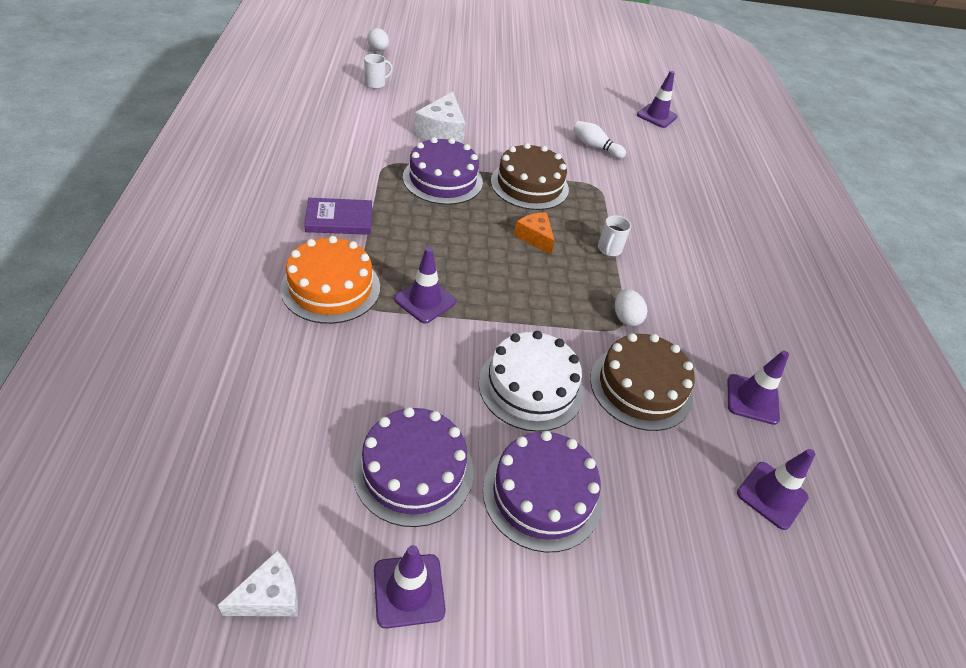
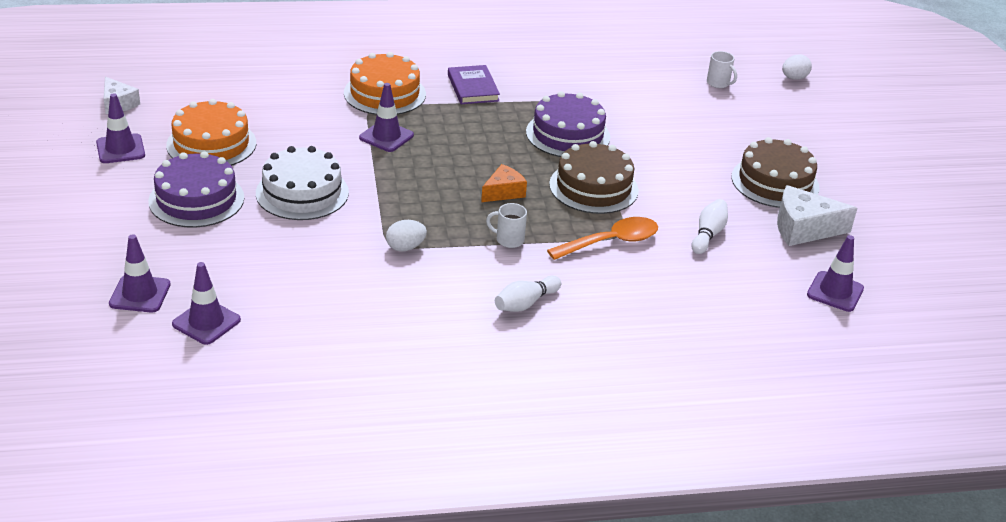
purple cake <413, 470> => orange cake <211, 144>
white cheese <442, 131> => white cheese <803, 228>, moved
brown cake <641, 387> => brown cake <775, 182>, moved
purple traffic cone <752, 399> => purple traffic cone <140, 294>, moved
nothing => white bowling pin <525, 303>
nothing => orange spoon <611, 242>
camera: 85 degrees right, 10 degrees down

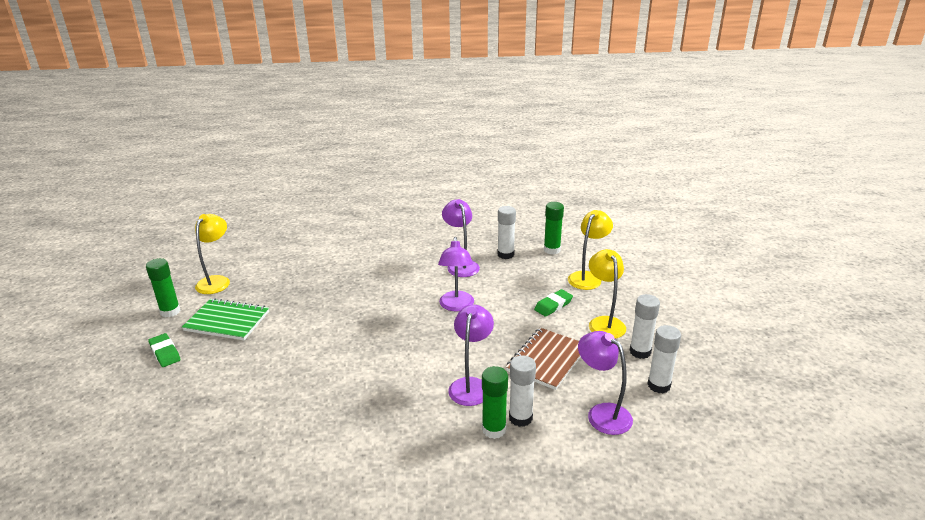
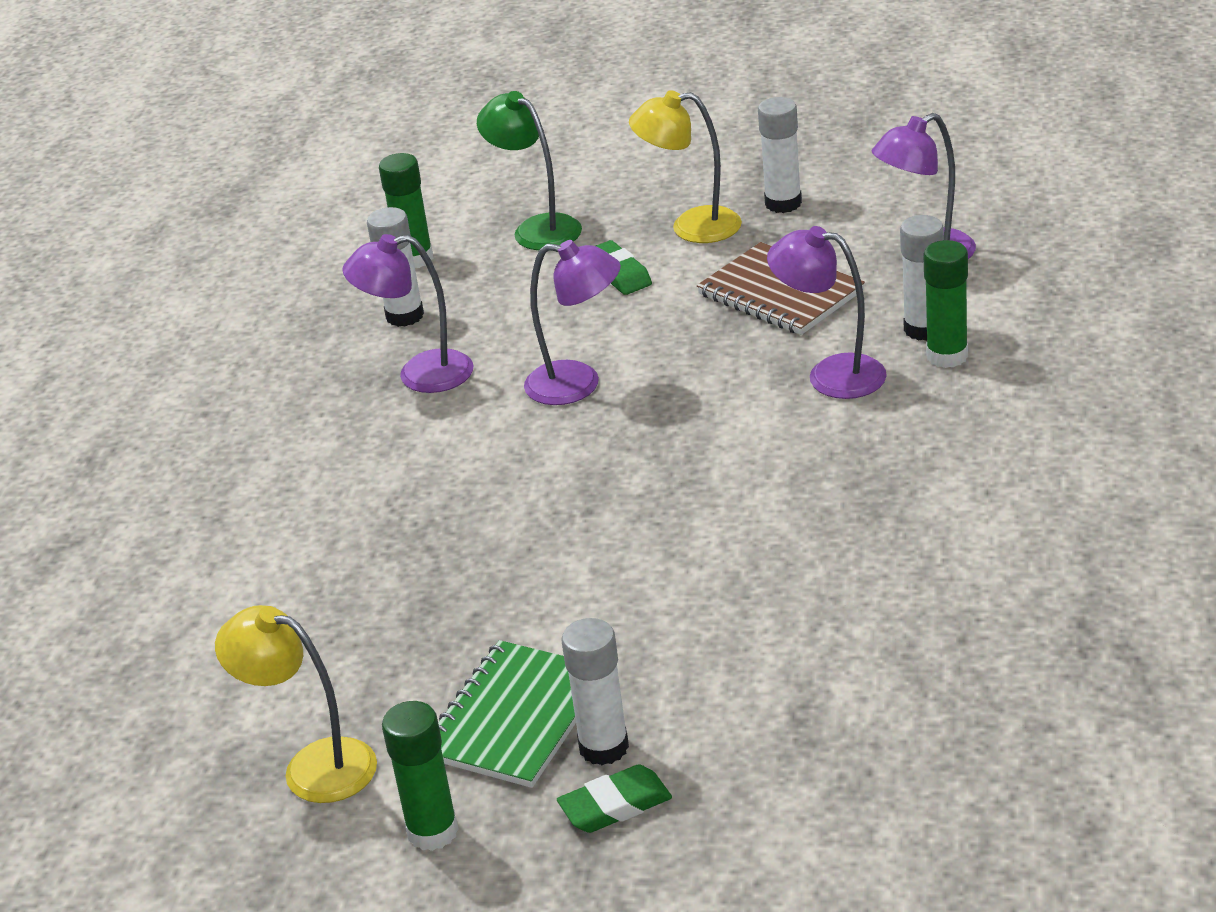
yellow lamp <587, 277> => green lamp <537, 228>
white glue stick <658, 385> => white glue stick <604, 747>, moved
camera: 75 degrees left, 5 degrees up

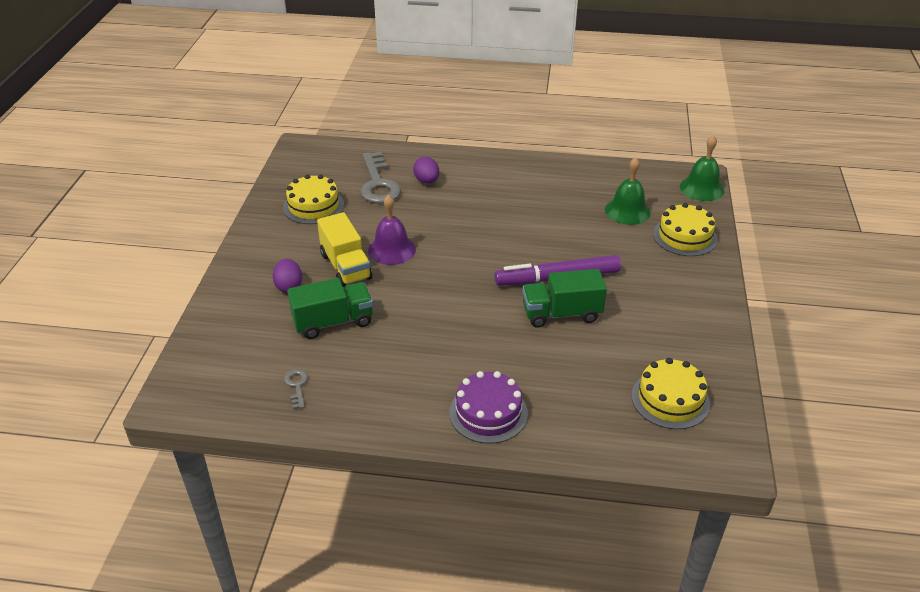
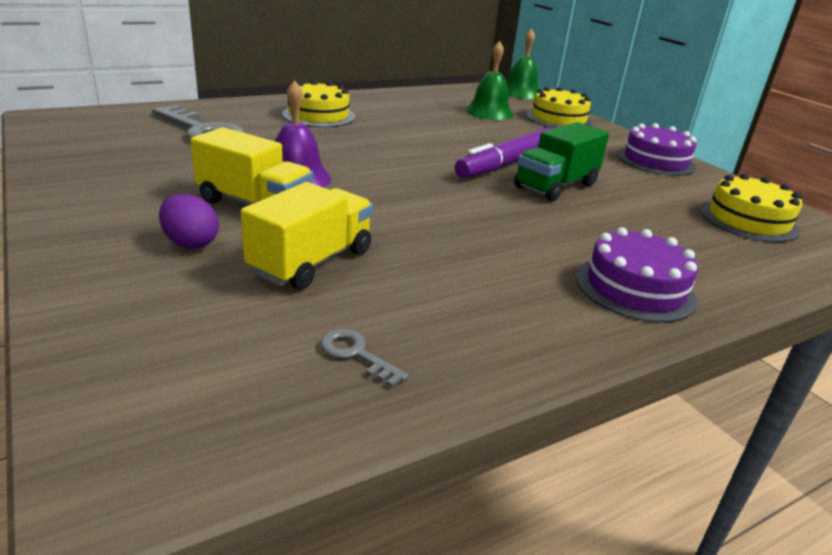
yellow cake <313, 206> => yellow cake <318, 115>, moved
green truck <333, 322> => yellow truck <311, 262>
purple egg <427, 181> => nothing
nothing => purple cake <655, 161>
camera: 40 degrees left, 10 degrees down

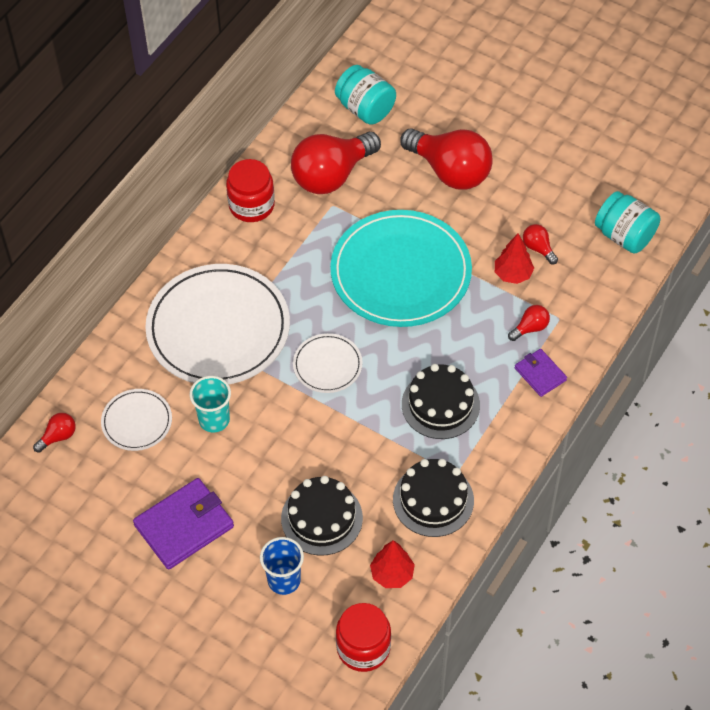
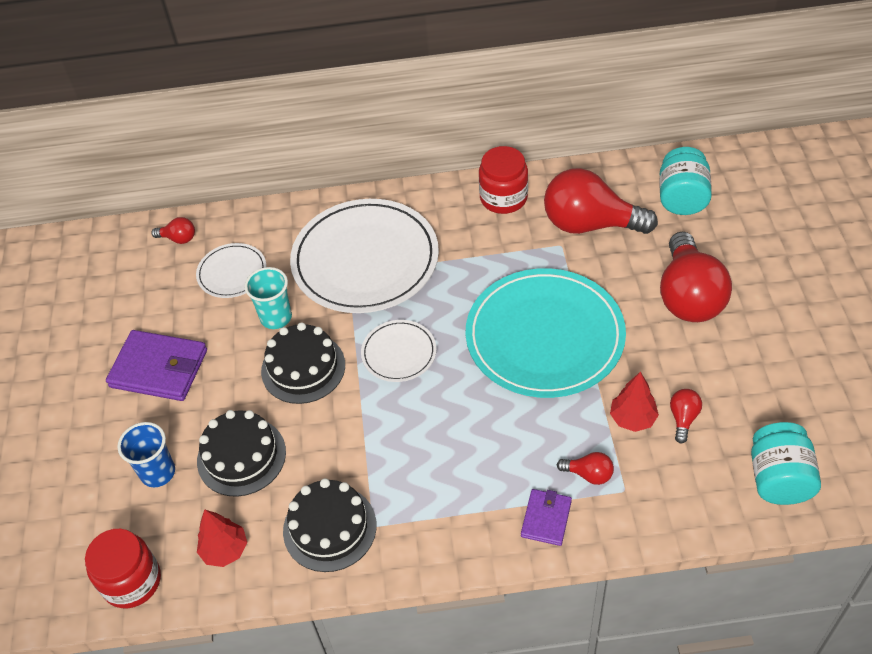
black cake <440, 404> => black cake <303, 368>, moved
camera: 55 degrees right, 5 degrees down

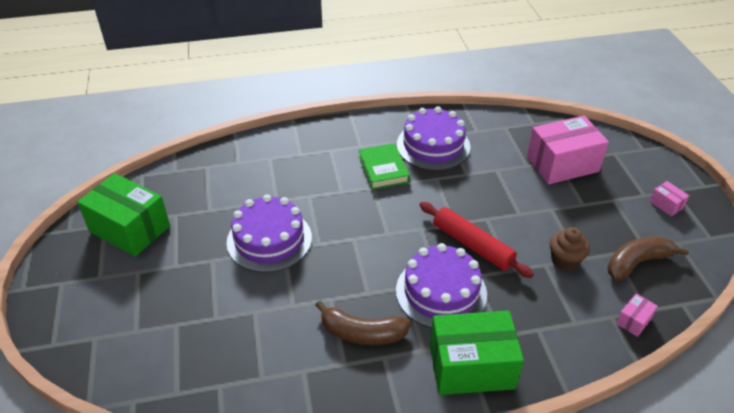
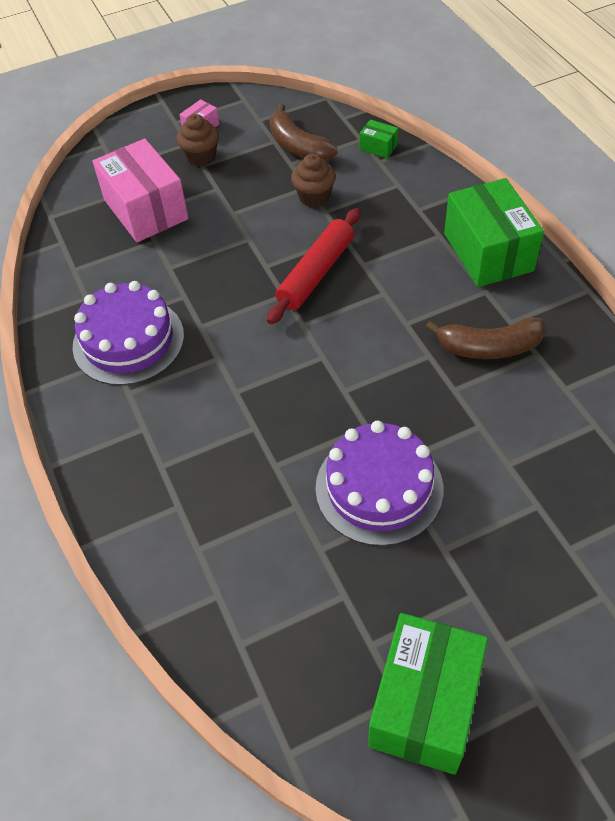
brown banana <362, 333> => brown banana <489, 347>, 90 degrees clockwise
green book <383, 169> => nothing
purple cake <441, 292> => nothing
pink box <633, 321> => green box <378, 147>
nothing => brown cupcake <201, 157>
camera: 100 degrees left, 10 degrees up

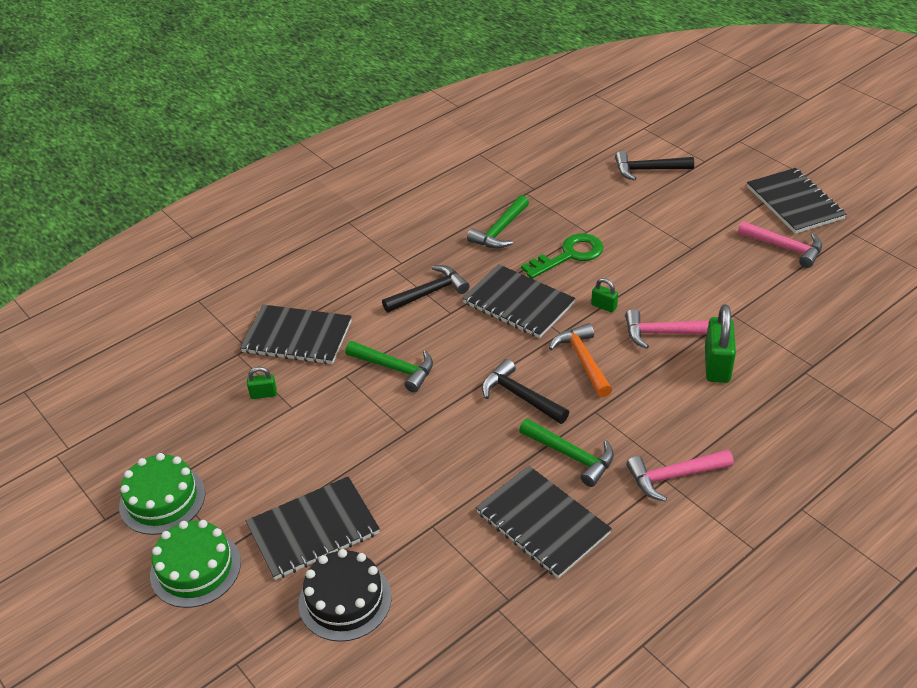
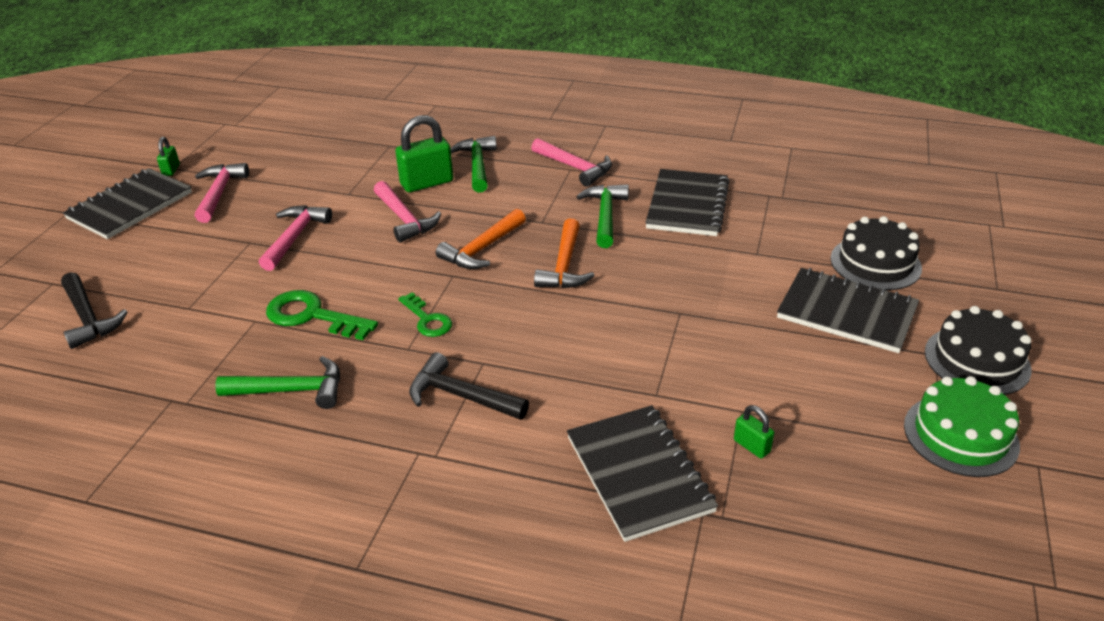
green cake <195, 568> => black cake <977, 360>
green hammer <395, 368> => green hammer <477, 165>, moved
black notebook <518, 303> => green key <427, 319>
black hammer <520, 396> => orange hammer <564, 266>
green padlock <604, 306> => green padlock <171, 170>, moved
nothing => pink hammer <295, 237>
camera: 125 degrees left, 5 degrees down

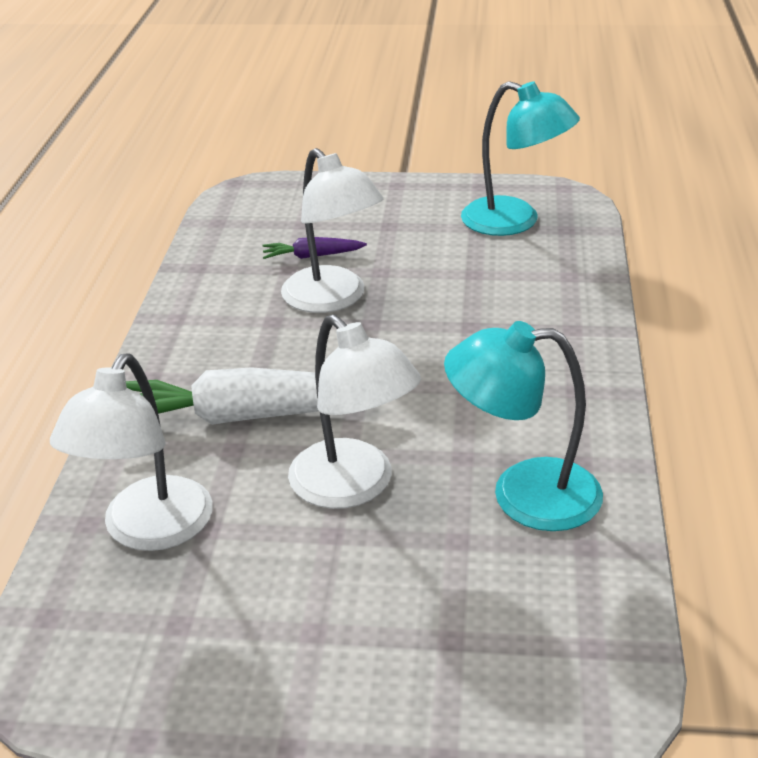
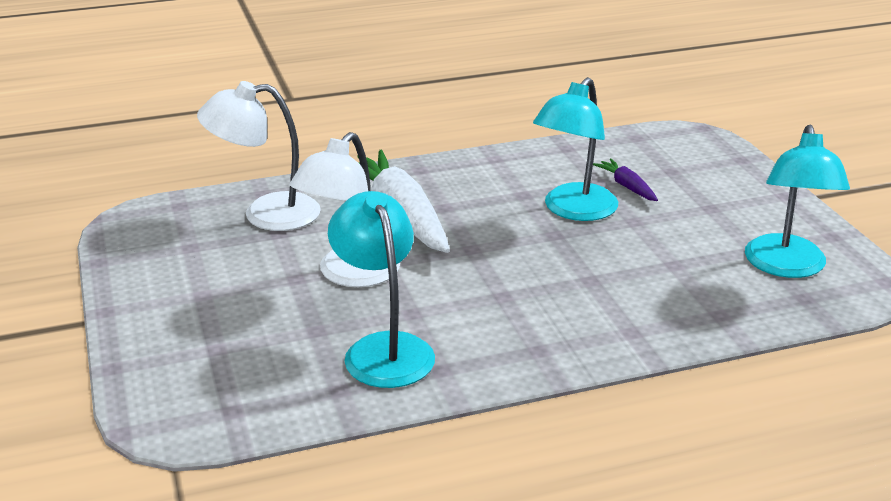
white lamp <333, 299> => turquoise lamp <573, 210>
camera: 65 degrees right, 5 degrees down

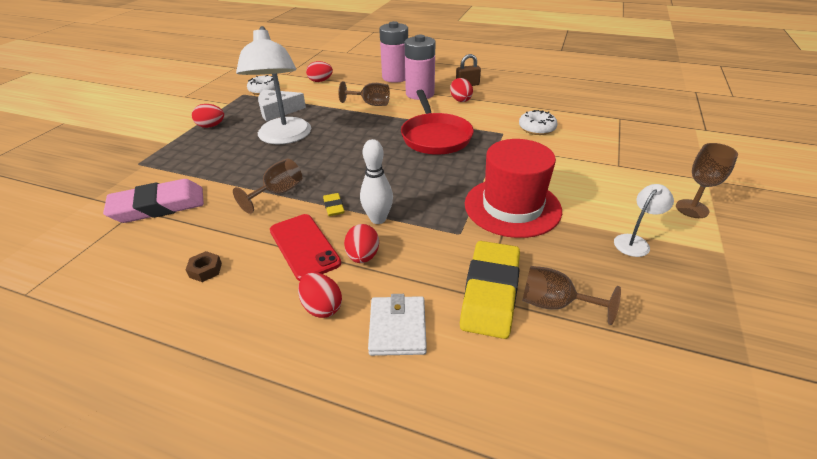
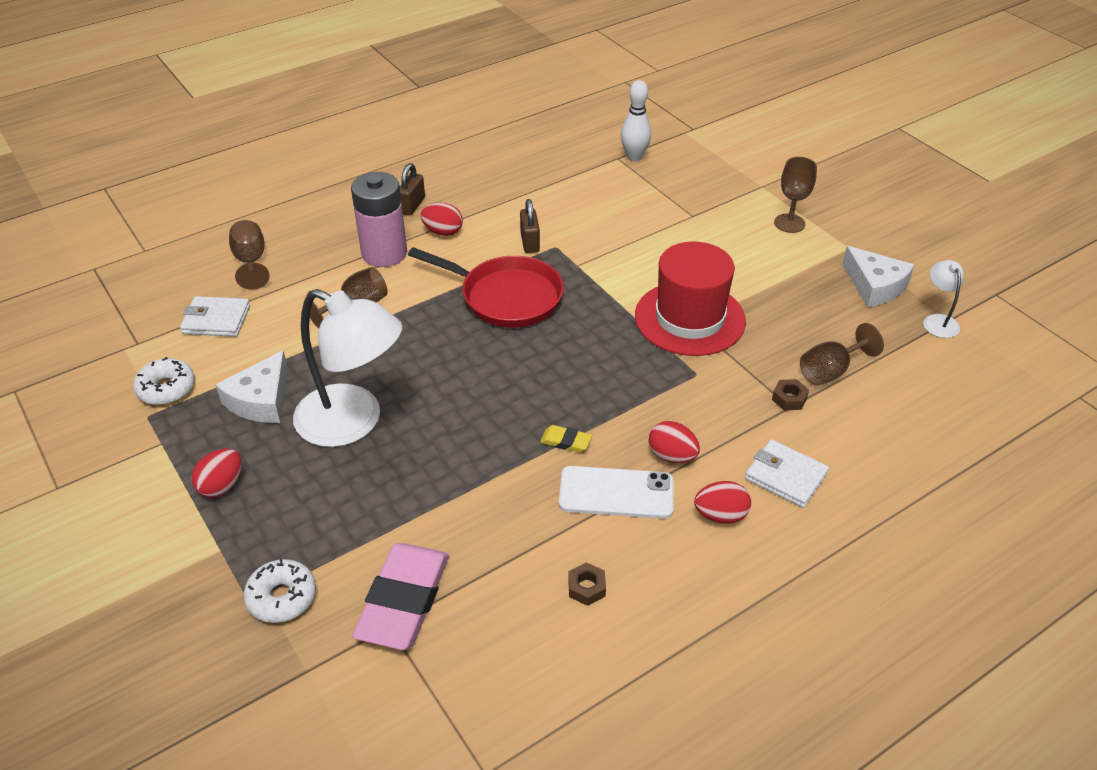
brown goblet <278, 193> => brown goblet <251, 261>, moved
red phone <304, 246> => white phone <616, 493>
red egg <320, 81> => white wallet <216, 320>
white bowling pin <378, 219> => white bowling pin <634, 157>, moved
pink battery <395, 77> => nothing
yellow eraser <490, 292> => brown nut <789, 399>
white donut <536, 128> => white donut <282, 597>, moved
white lamp <635, 242> => white lamp <938, 321>, moved
nothing => brown padlock <530, 242>
nothing => white cheese <874, 286>
camera: 55 degrees left, 5 degrees up

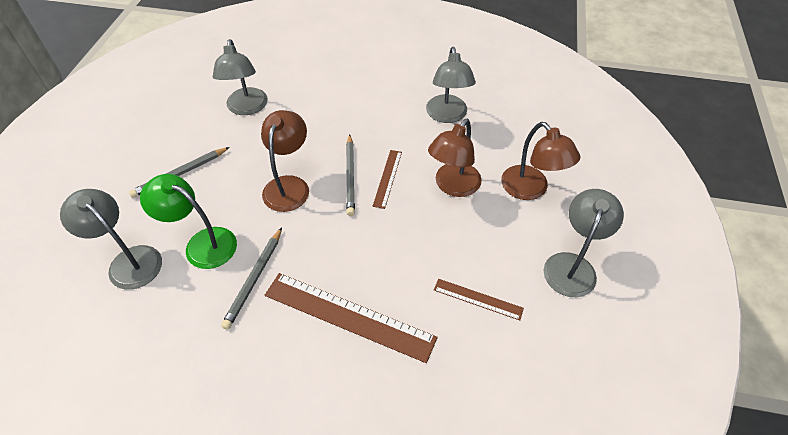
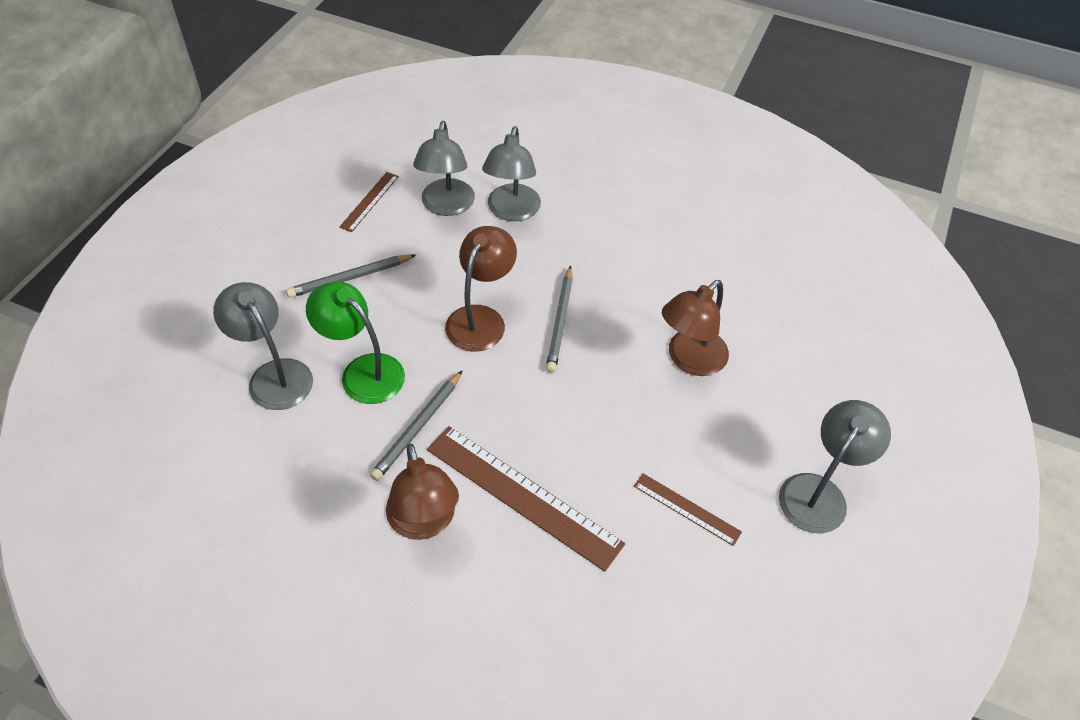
brown ruler <387, 178> => brown ruler <369, 201>, moved
grey lamp <447, 115> => grey lamp <512, 211>, moved
brown lamp <530, 190> => brown lamp <424, 522>, moved
camera: 10 degrees right, 0 degrees up

